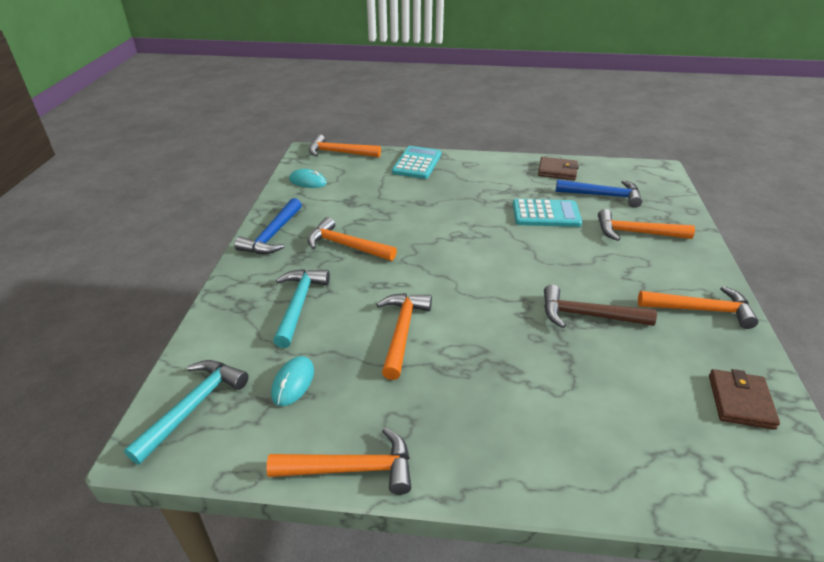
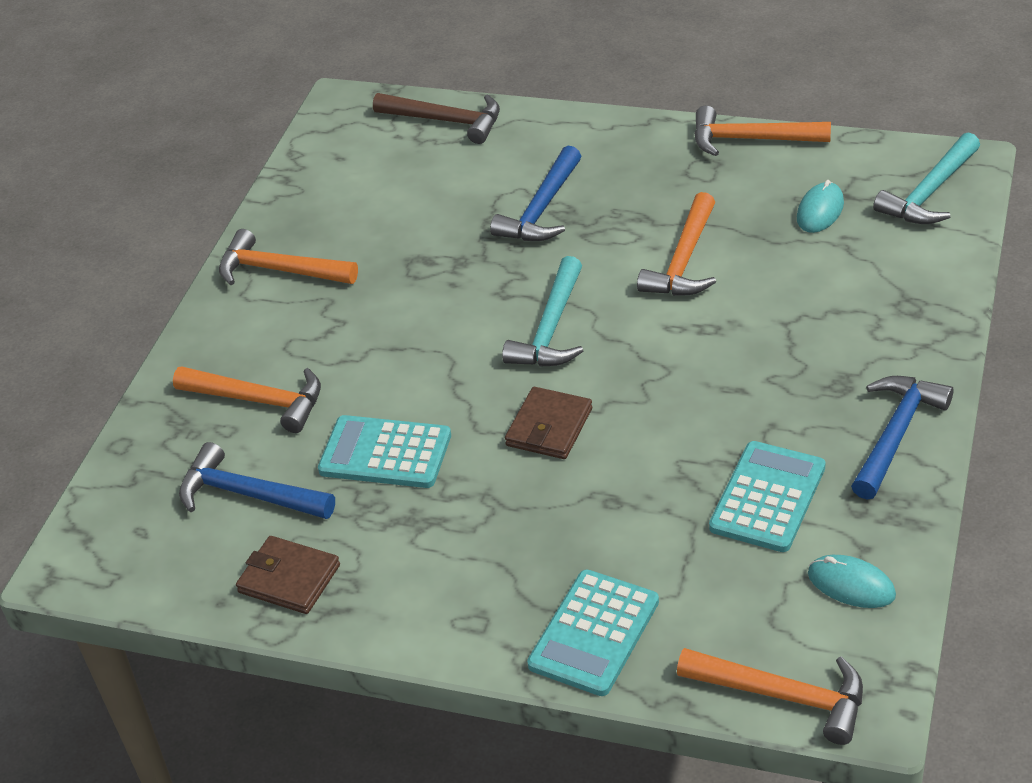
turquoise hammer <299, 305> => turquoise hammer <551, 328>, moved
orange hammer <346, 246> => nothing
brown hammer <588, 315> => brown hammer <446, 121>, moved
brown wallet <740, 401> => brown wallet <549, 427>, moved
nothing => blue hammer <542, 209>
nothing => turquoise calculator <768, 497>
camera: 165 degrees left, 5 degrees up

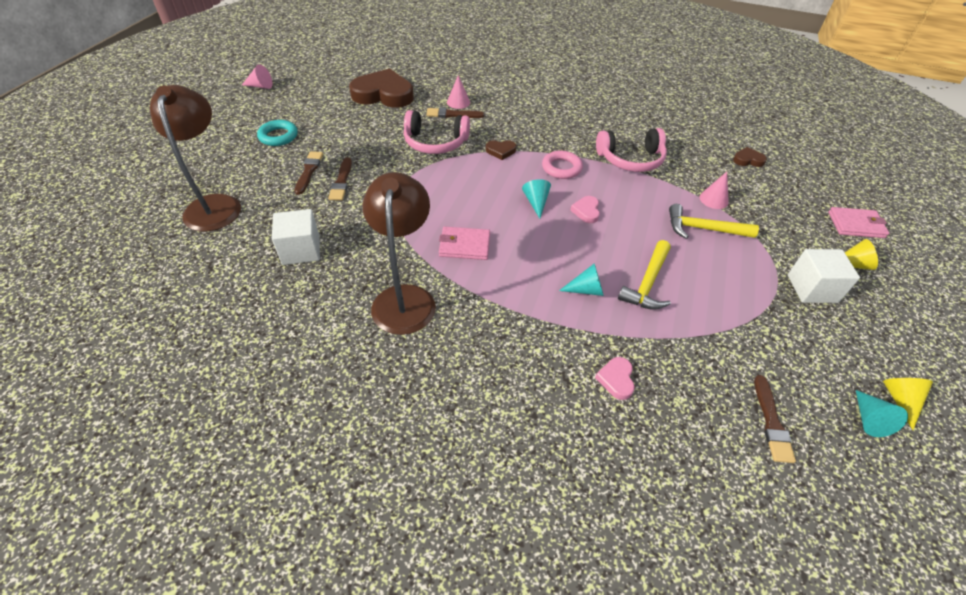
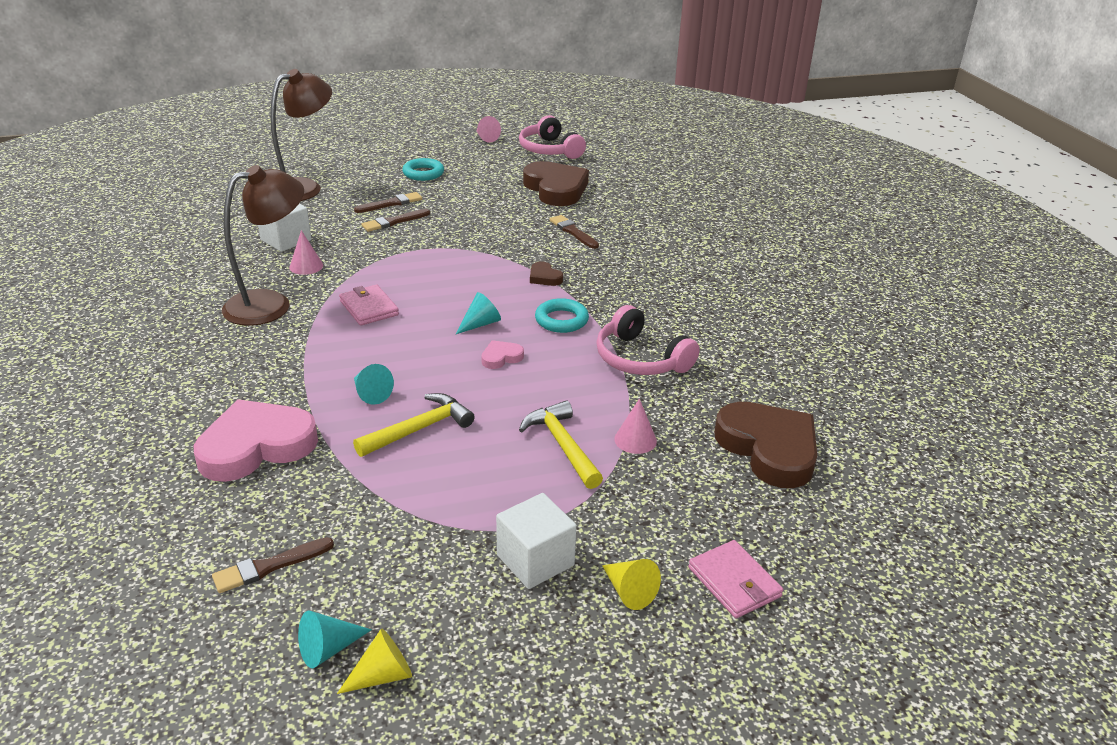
pink headphones <435, 142> => pink headphones <549, 150>, moved
pink cone <458, 102> => pink cone <306, 266>, moved
pink ring <561, 168> => turquoise ring <561, 320>
pink heart <616, 379> => pink heart <256, 446>, x2.31
yellow hammer <647, 283> => yellow hammer <419, 429>, 150 degrees clockwise
brown heart <748, 160> => brown heart <769, 449>, x2.31
camera: 55 degrees right, 15 degrees down

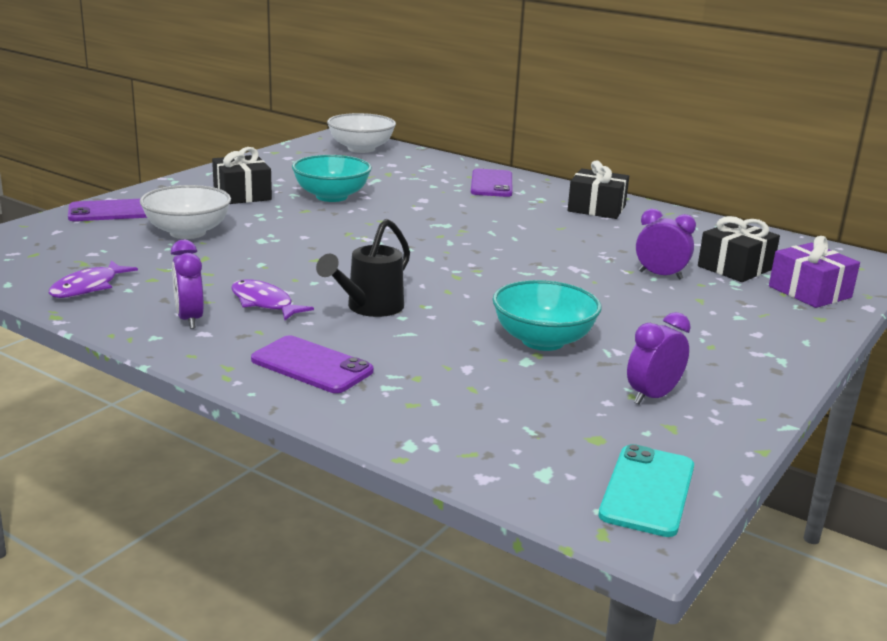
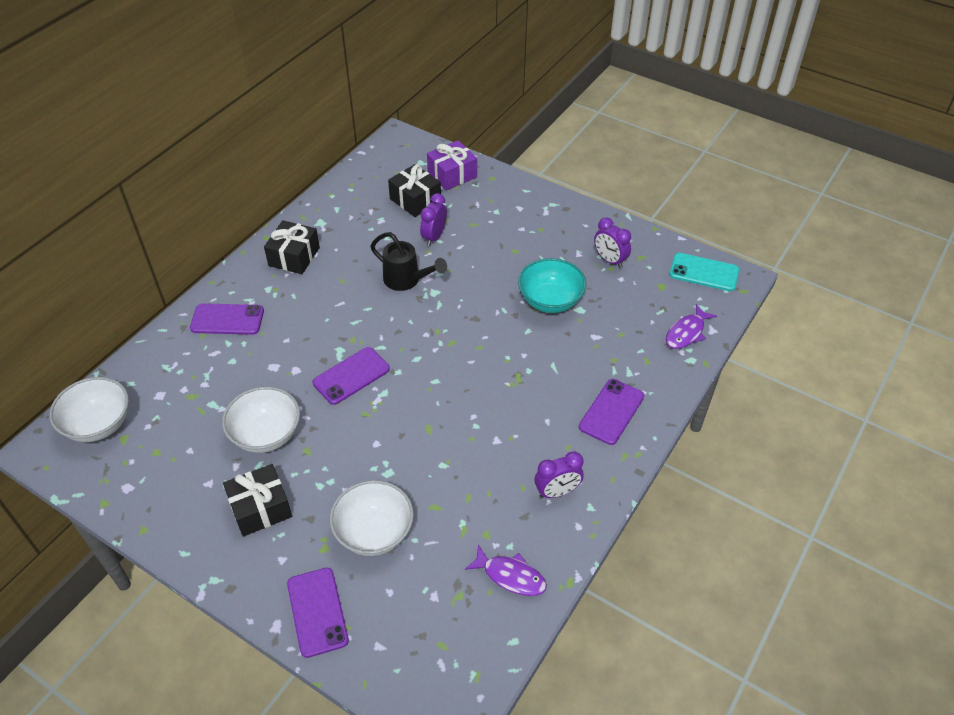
purple fish <264, 303> => purple fish <686, 333>, moved
turquoise bowl <331, 197> => white bowl <266, 434>
black watering can <369, 308> => black watering can <406, 280>, moved
nothing => purple phone <351, 376>
camera: 90 degrees left, 25 degrees up

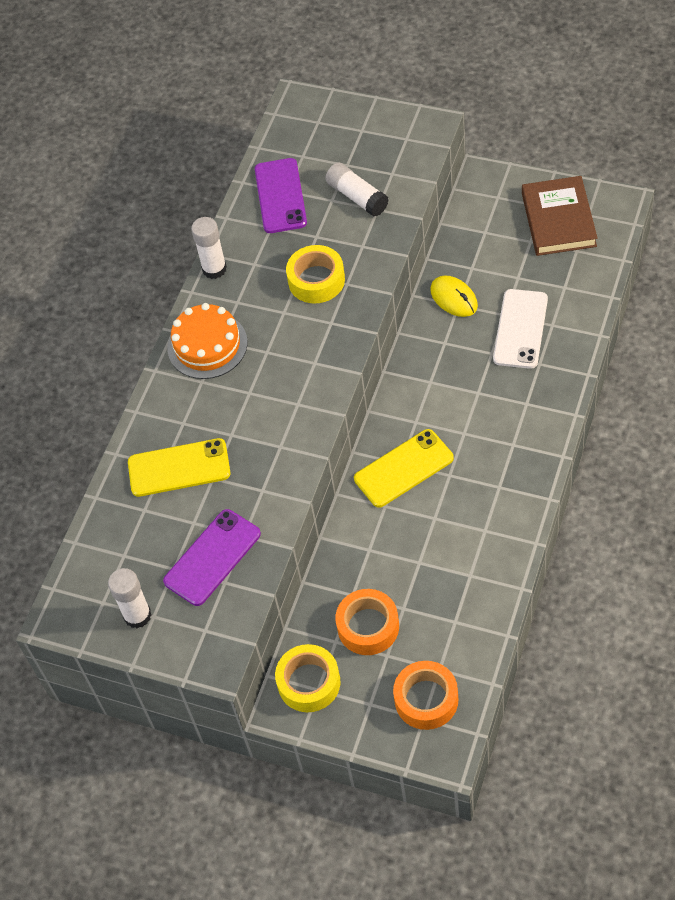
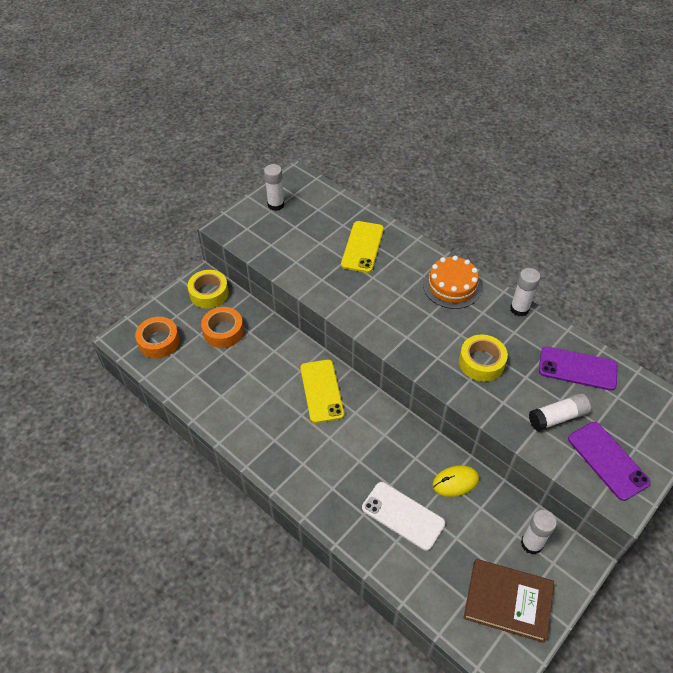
purple phone <212, 557> => purple phone <607, 460>, moved
nothing => white glue stick <531, 544>
camera: 105 degrees right, 5 degrees down

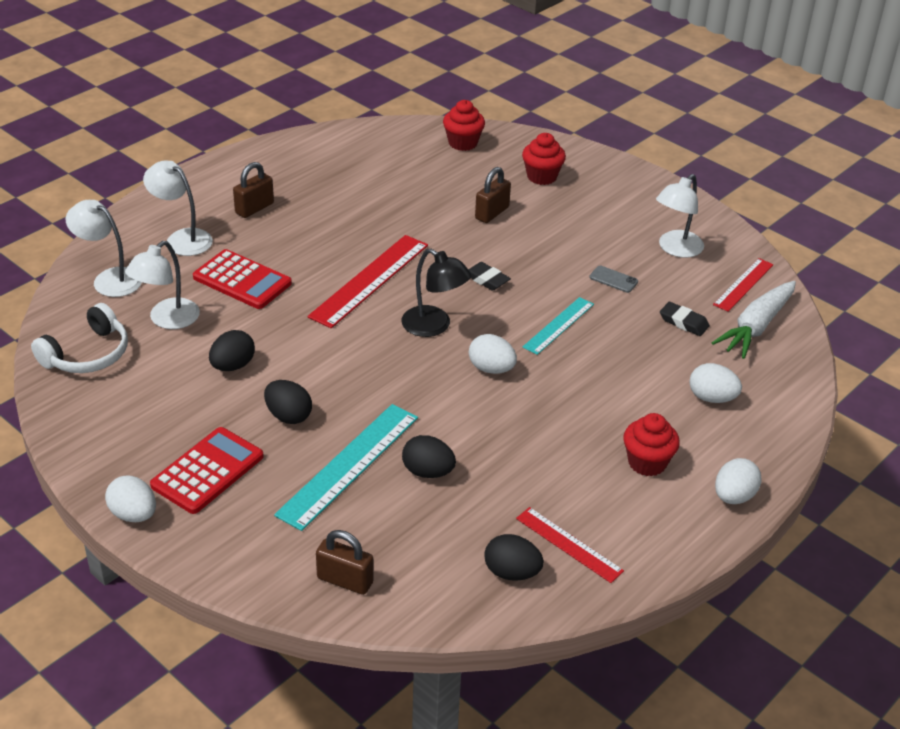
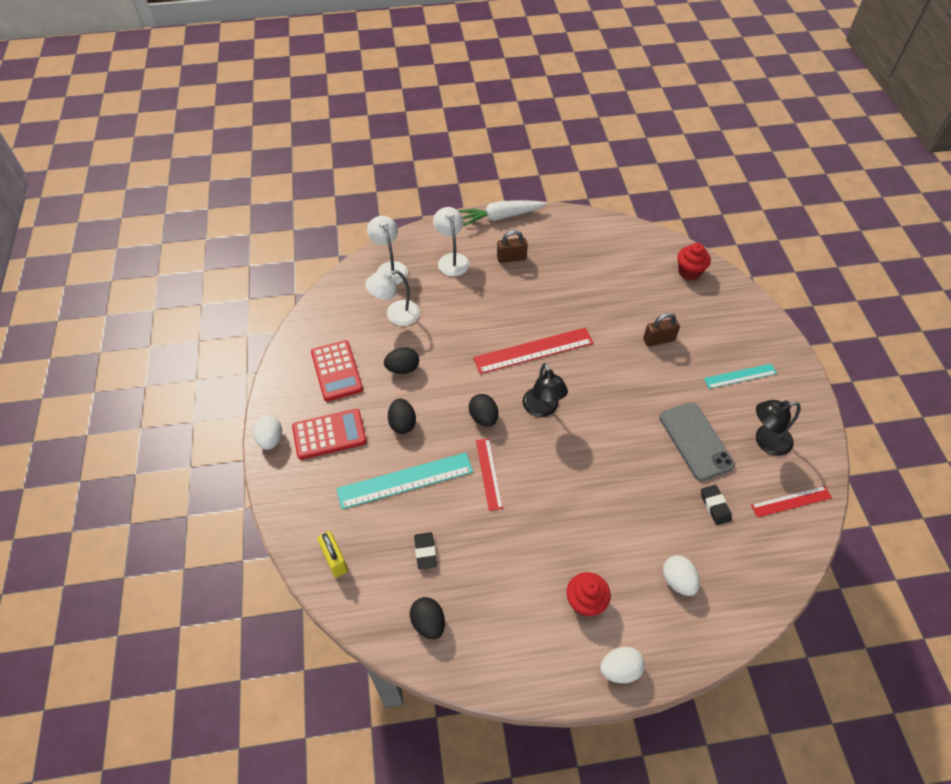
white headphones <87, 354> => nothing
red calculator <242, 280> => red calculator <337, 371>, moved
brown padlock <345, 580> => yellow padlock <335, 559>
black egg <428, 472> => black egg <483, 417>, moved
black eraser <486, 279> => black eraser <425, 552>, moved
white egg <491, 369> => nothing
red ruler <569, 544> => red ruler <489, 473>, moved
red cupcake <542, 176> => nothing
turquoise ruler <558, 325> => turquoise ruler <740, 376>, moved
grey phone <613, 279> => grey phone <696, 441>, x2.30
white lamp <675, 249> => black lamp <766, 441>
white carrot <756, 327> => white carrot <500, 217>, moved
camera: 40 degrees right, 15 degrees up

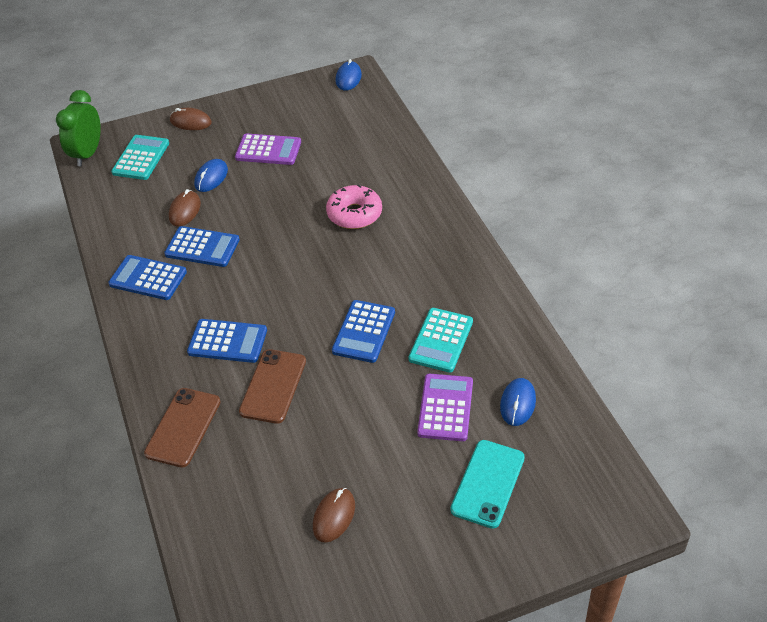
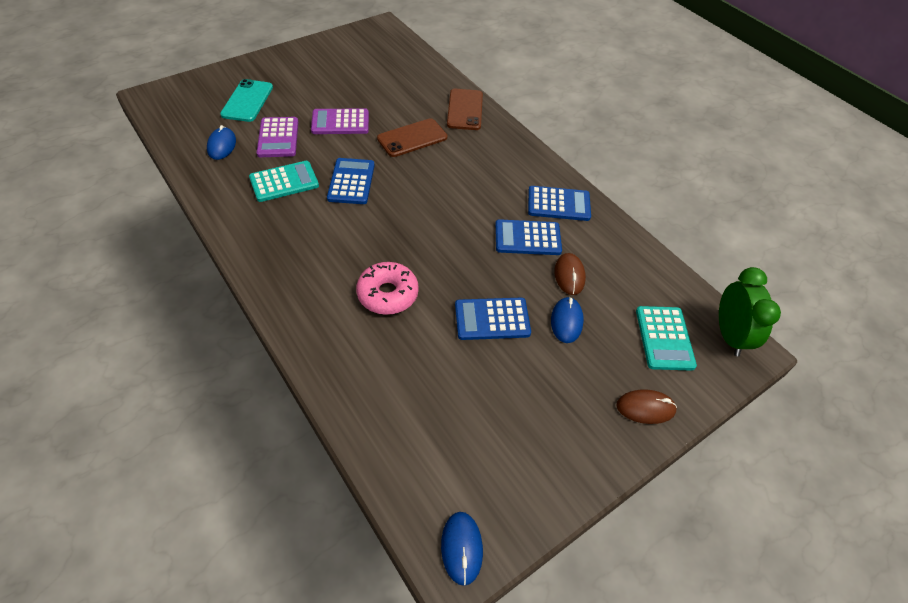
blue calculator <227, 341> => blue calculator <492, 319>, moved
purple calculator <268, 150> => purple calculator <340, 122>, moved
brown phone <273, 386> => brown phone <412, 138>, 60 degrees clockwise
brown mouse <334, 516> => nothing
turquoise calculator <441, 340> => turquoise calculator <284, 182>, 60 degrees clockwise
camera: 160 degrees right, 5 degrees up

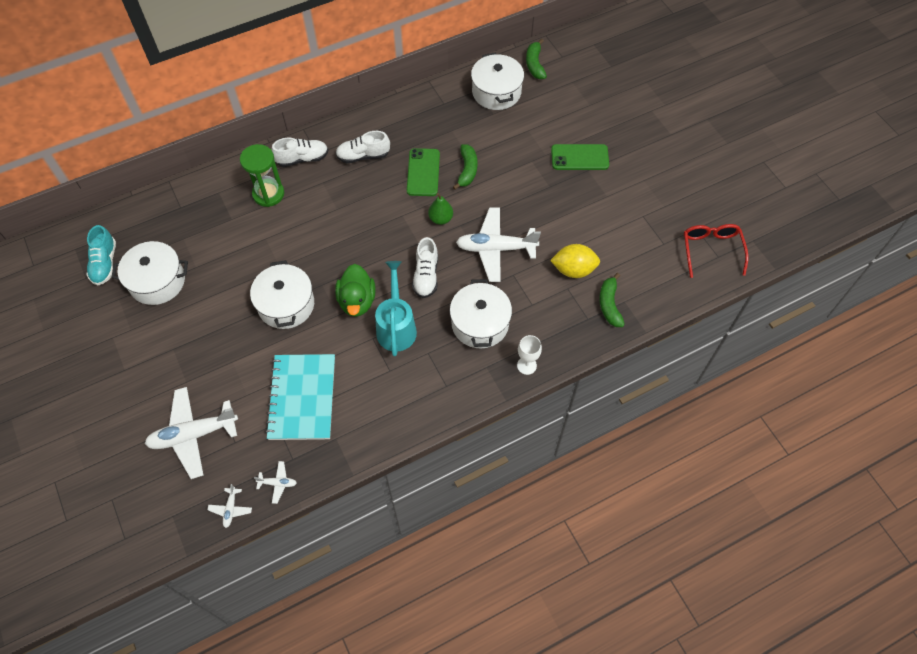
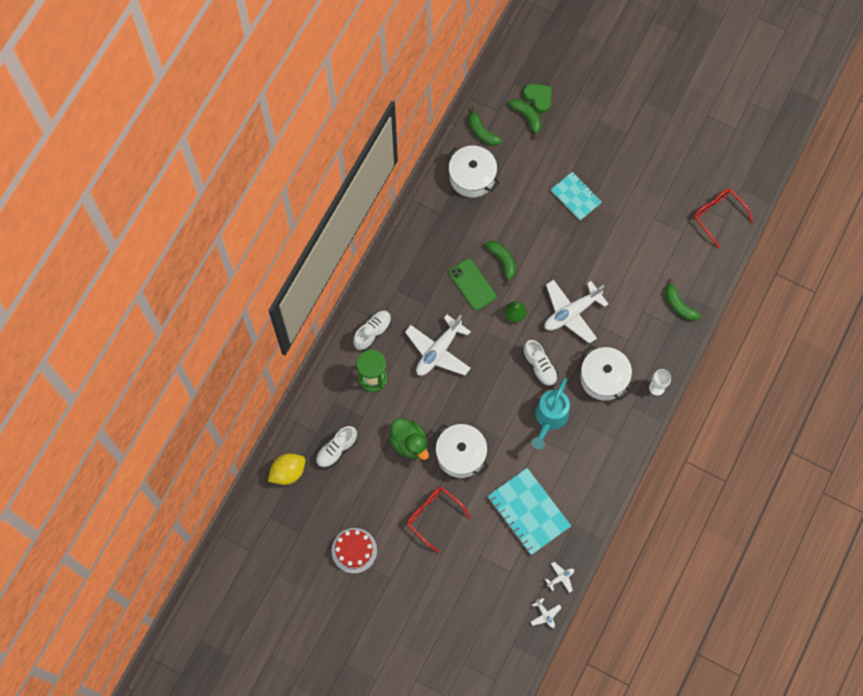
turquoise shoe <105, 263> => nothing
white pot <157, 281> => nothing
white plane <193, 435> => white plane <438, 351>, moved
white shoe <363, 156> => white shoe <336, 450>, moved
green duck <357, 301> => green duck <409, 443>, moved
turquoise watering can <396, 326> => turquoise watering can <549, 418>, 120 degrees counterclockwise
yellow lemon <573, 270> => yellow lemon <288, 472>, moved
green phone <579, 157> => turquoise notebook <576, 197>
nothing => red cake <354, 550>
nothing => red glasses <433, 516>
nothing => green banana <527, 117>
nothing => green heart <538, 98>
camera: 35 degrees left, 10 degrees up

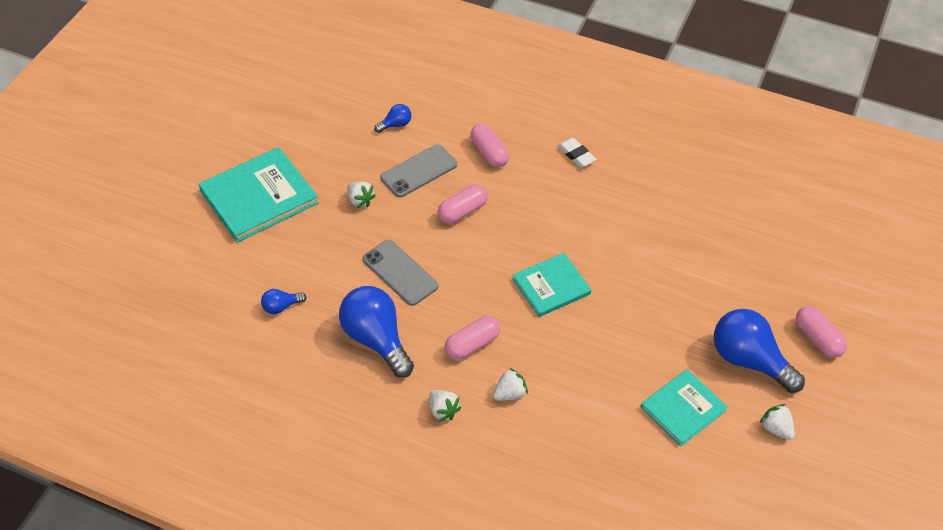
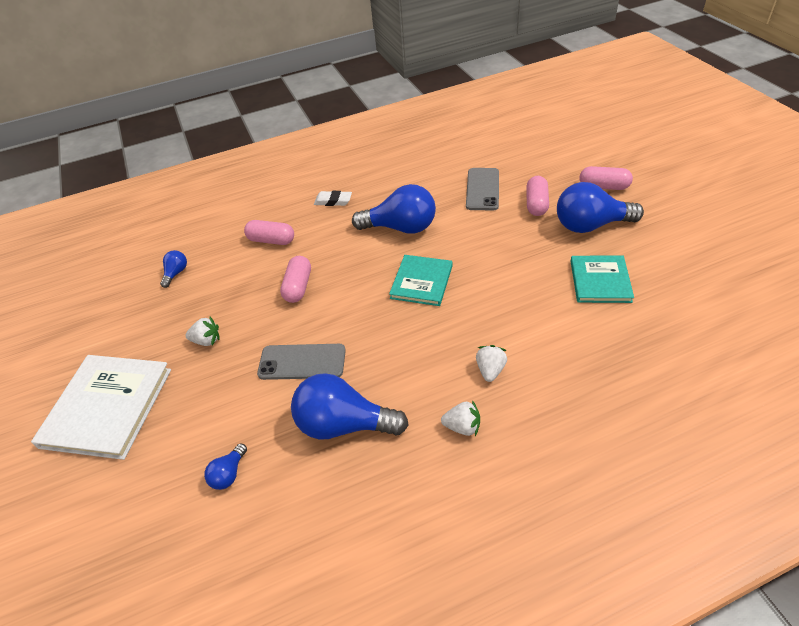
turquoise book <259, 197> => white book <107, 407>
grey phone <419, 171> => grey phone <482, 189>, moved
pink capsule <472, 344> => pink capsule <536, 204>, moved
white strawberry <776, 428> => nothing
nothing => blue light bulb <401, 228>
camera: 40 degrees left, 5 degrees down

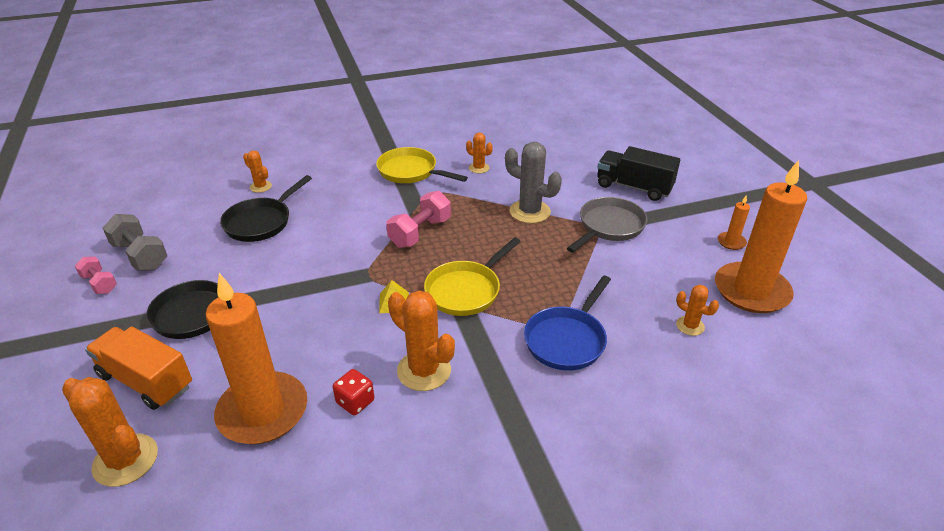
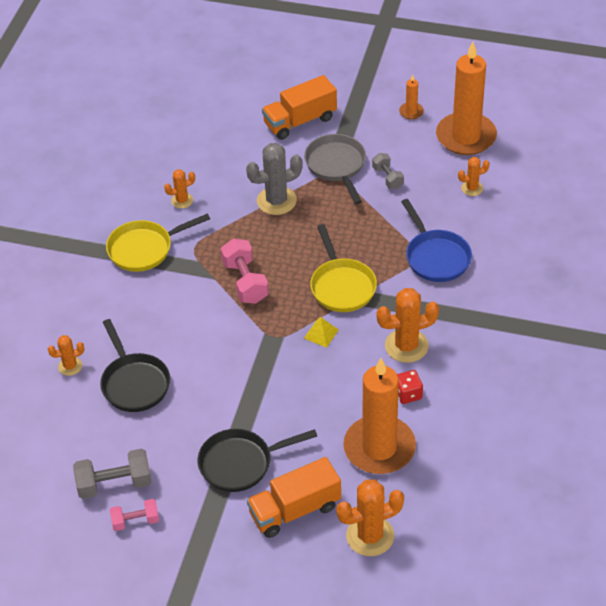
black truck <634, 187> => orange truck <300, 121>
nothing => grey dumbbell <387, 178>
camera: 55 degrees left, 10 degrees up

